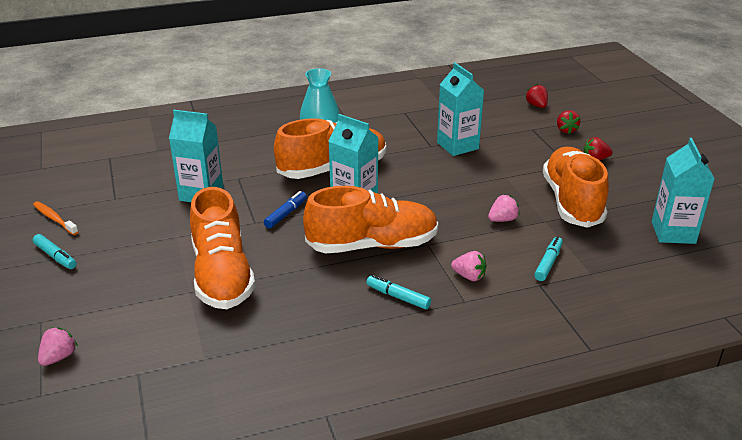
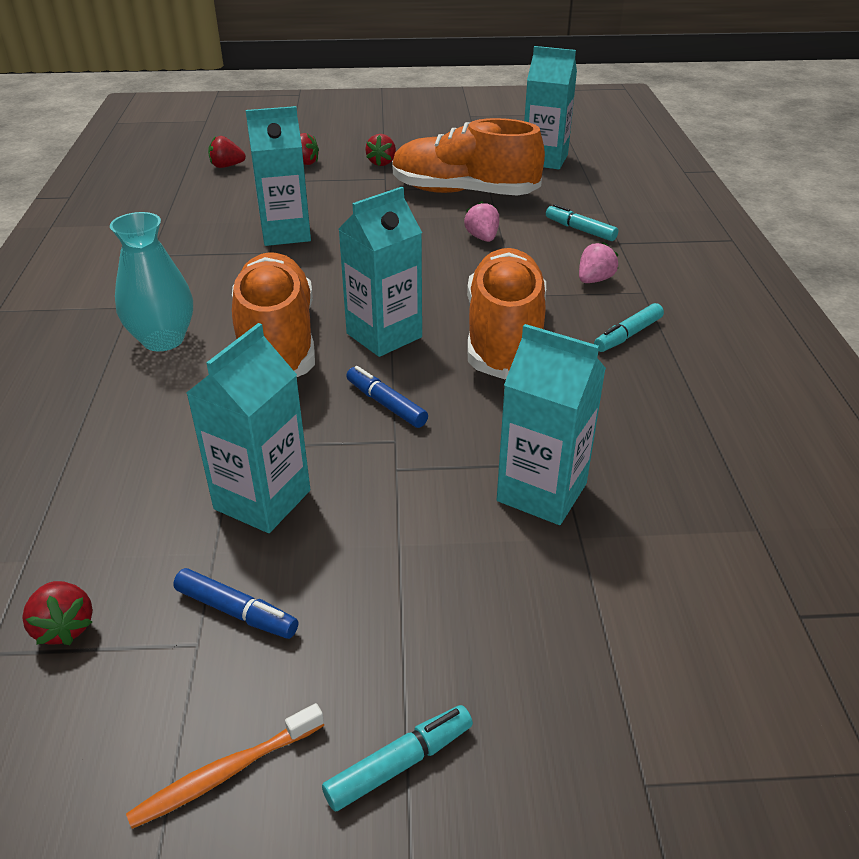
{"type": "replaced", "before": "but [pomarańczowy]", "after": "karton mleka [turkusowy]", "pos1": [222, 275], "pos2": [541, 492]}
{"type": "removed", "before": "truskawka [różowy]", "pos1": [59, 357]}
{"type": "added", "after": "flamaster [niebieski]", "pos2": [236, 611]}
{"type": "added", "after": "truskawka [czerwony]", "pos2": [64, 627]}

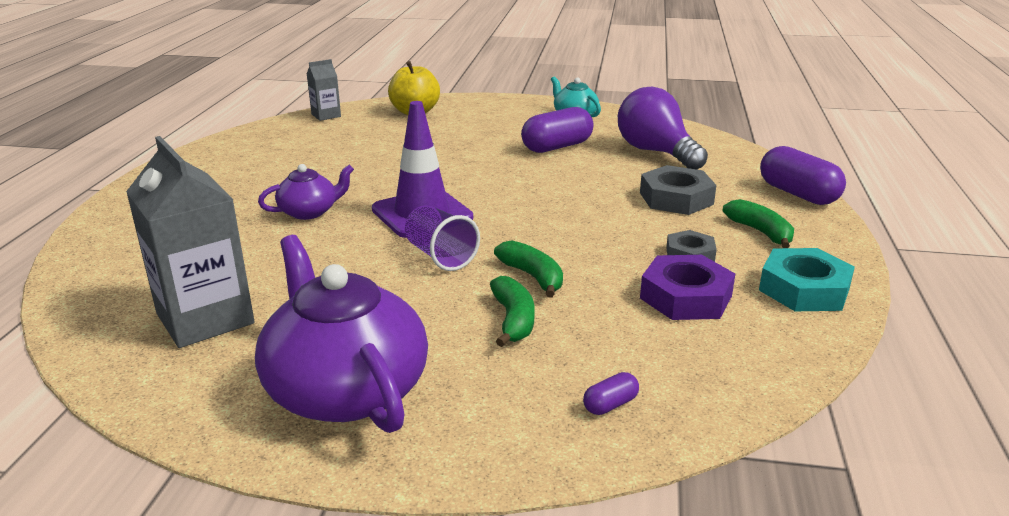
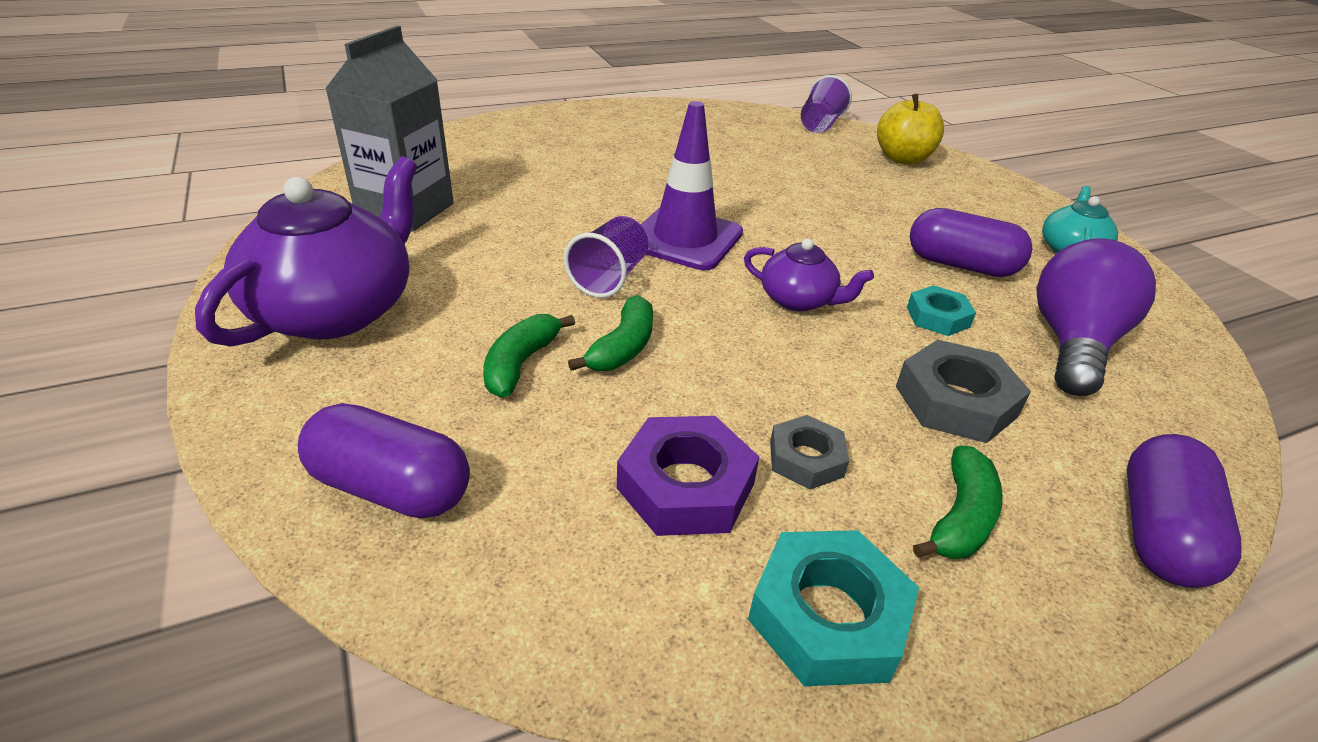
{"type": "replaced", "before": "karton mleka [szary]", "after": "szklanka [fioletowy]", "pos1": [326, 115], "pos2": [820, 125]}
{"type": "moved", "before": "imbryk [fioletowy]", "pos1": [309, 212], "pos2": [798, 300]}
{"type": "turned", "before": "banan [zielony]", "pos1": [513, 320], "pos2": [520, 364], "turn": 150}
{"type": "resized", "before": "kapsułka [fioletowy]", "pos1": [610, 405], "pos2": [391, 488], "scale": 2.19}
{"type": "added", "after": "nakrętka [turkusowy]", "pos2": [937, 317]}

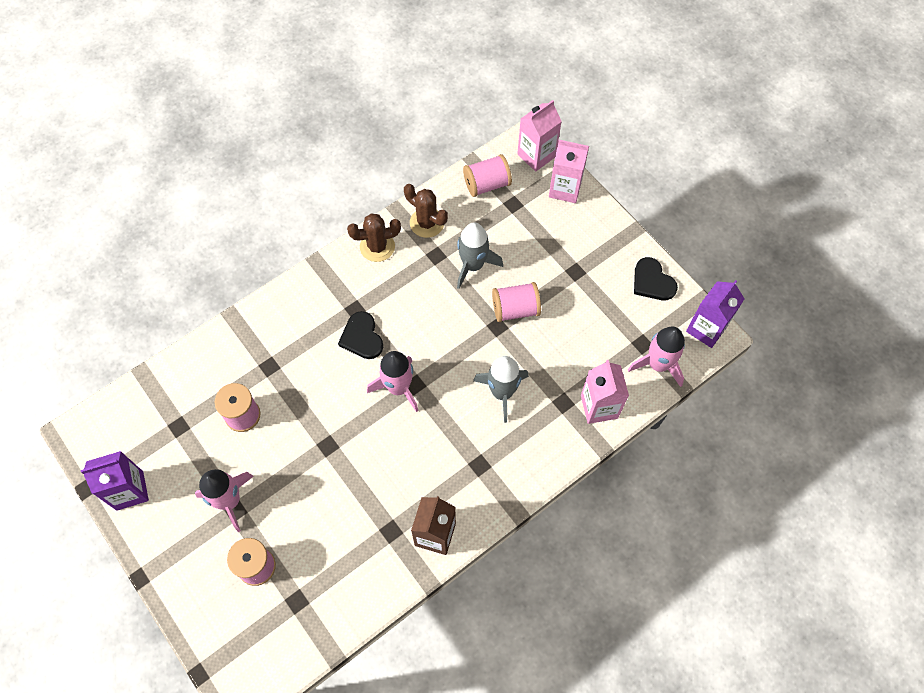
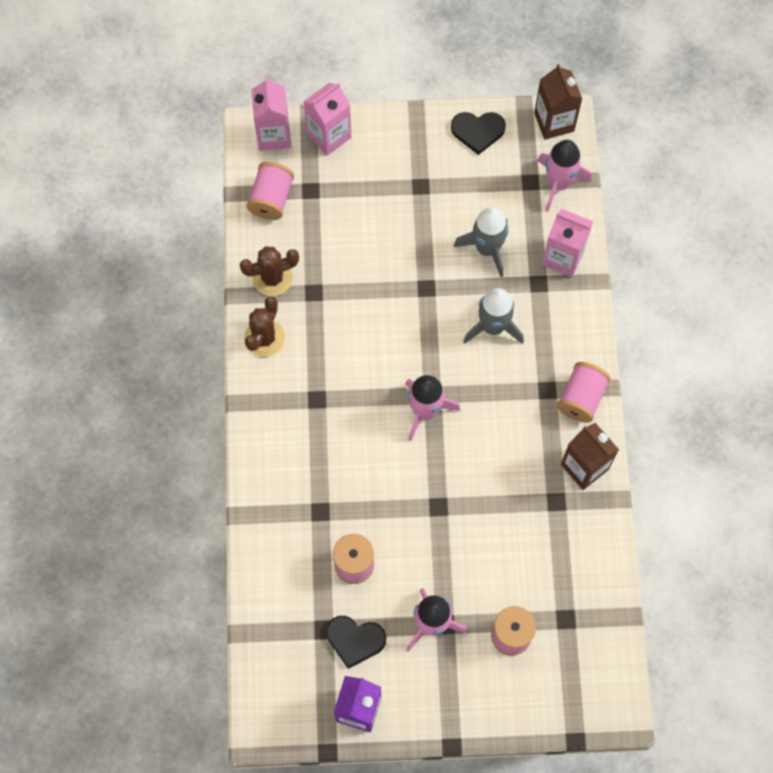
{"type": "moved", "before": "rakieta [szary]", "pos1": [473, 265], "pos2": [487, 248]}
{"type": "recoloured", "before": "karton mleka [fioletowy]", "after": "karton mleka [brązowy]", "pos1": [706, 329], "pos2": [554, 122]}
{"type": "moved", "before": "szpulka [różowy]", "pos1": [515, 309], "pos2": [581, 398]}
{"type": "moved", "before": "serce [czarny]", "pos1": [362, 337], "pos2": [355, 640]}

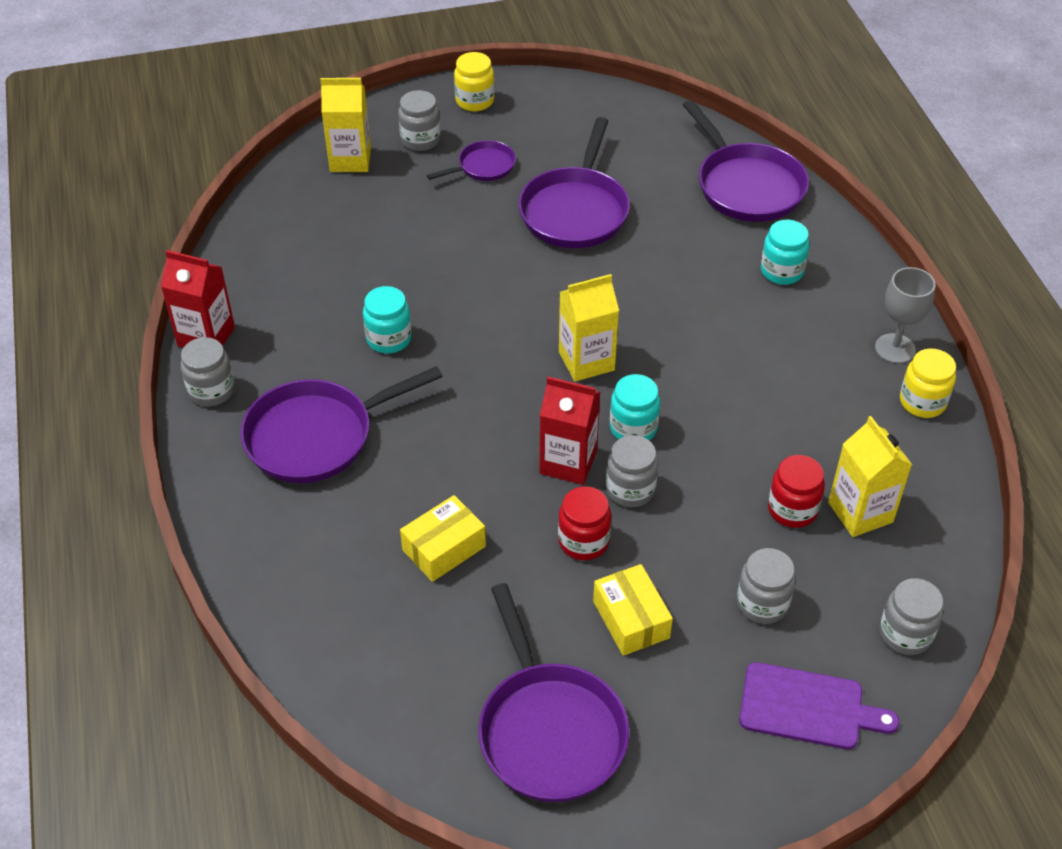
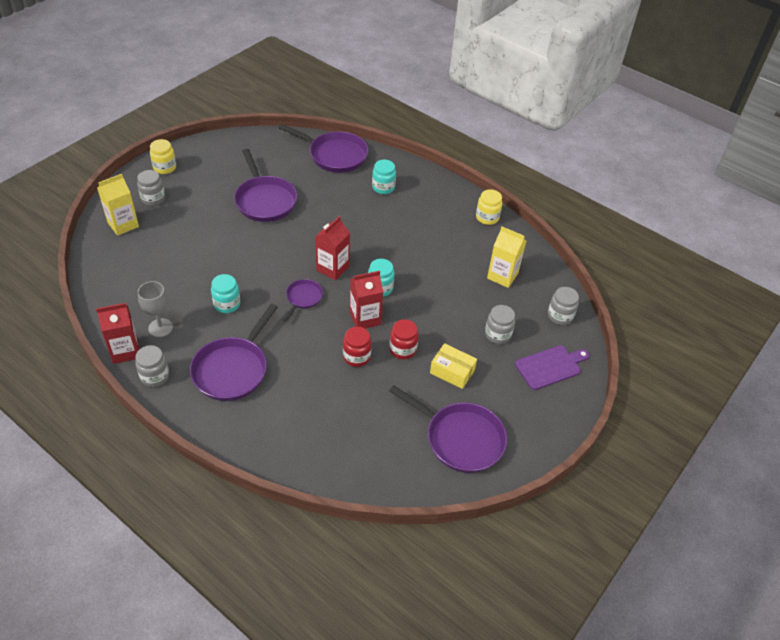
{"type": "moved", "before": "patelnia [fioletowy]", "pos1": [483, 167], "pos2": [303, 298]}
{"type": "moved", "before": "kielich [szary]", "pos1": [895, 348], "pos2": [160, 328]}
{"type": "recoloured", "before": "karton mleka [żółty]", "after": "karton mleka [czerwony]", "pos1": [586, 361], "pos2": [332, 268]}
{"type": "removed", "before": "słoik [szary]", "pos1": [630, 489]}
{"type": "moved", "before": "słoik [czerwony]", "pos1": [792, 509], "pos2": [356, 357]}
{"type": "removed", "before": "pudełko [żółty]", "pos1": [444, 548]}

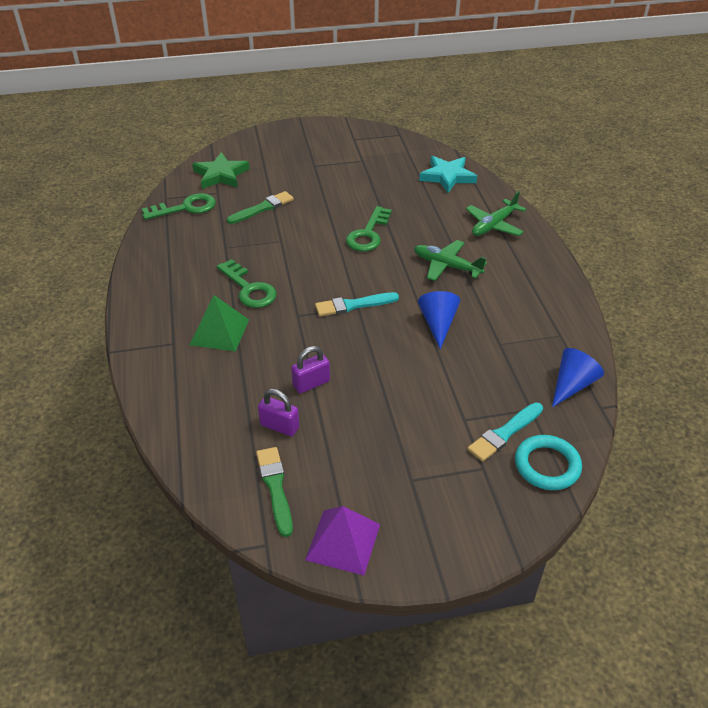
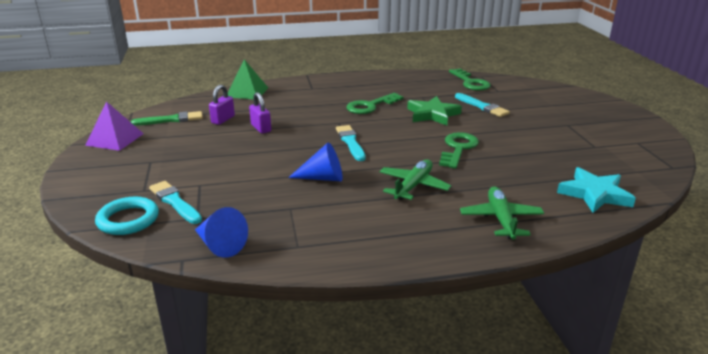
{"type": "moved", "before": "gwiazda [zielony]", "pos1": [221, 175], "pos2": [432, 114]}
{"type": "recoloured", "before": "pędzel [zielony]", "after": "pędzel [turkusowy]", "pos1": [262, 208], "pos2": [482, 106]}
{"type": "turned", "before": "samolot [zielony]", "pos1": [494, 225], "pos2": [501, 219], "turn": 45}
{"type": "turned", "before": "klucz [zielony]", "pos1": [368, 234], "pos2": [458, 149], "turn": 90}
{"type": "moved", "before": "piramida [zielony]", "pos1": [219, 332], "pos2": [247, 92]}

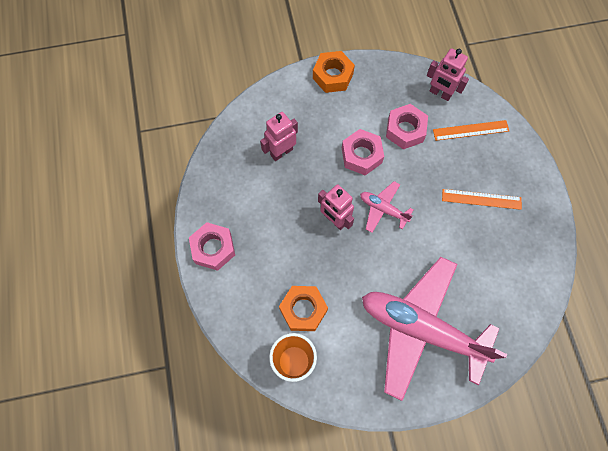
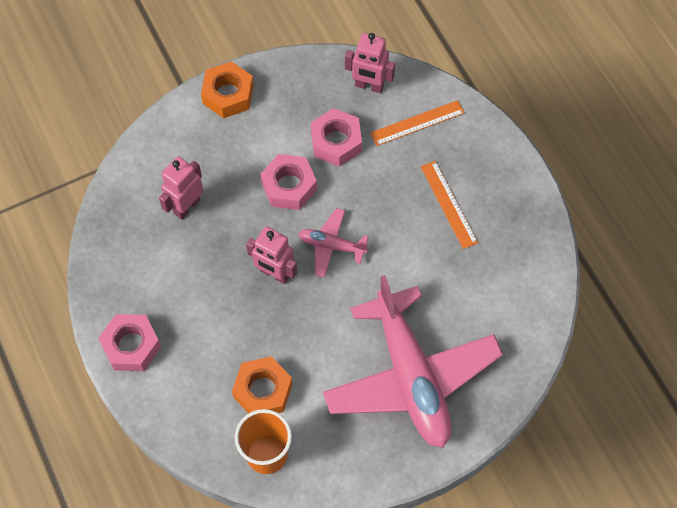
{"type": "turned", "before": "linijka [pomarańczowy]", "pos1": [481, 199], "pos2": [449, 204], "turn": 75}
{"type": "turned", "before": "samolot [różowy]", "pos1": [421, 329], "pos2": [411, 376], "turn": -120}

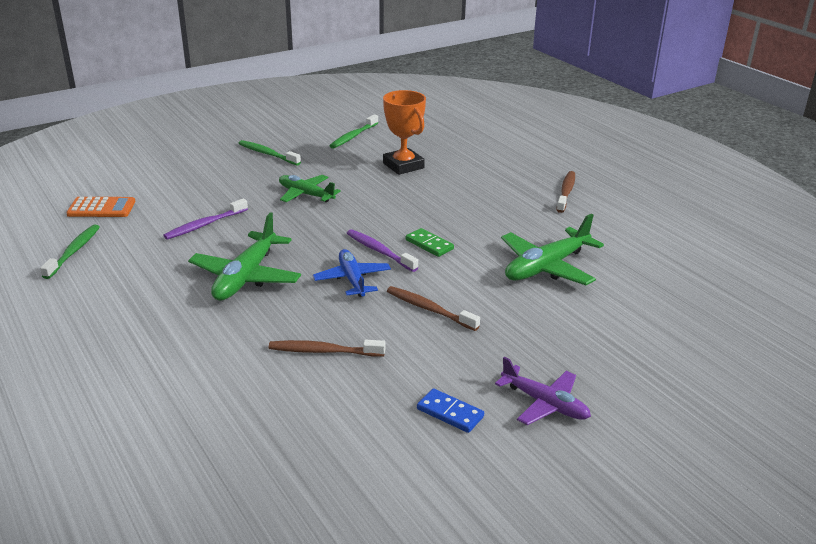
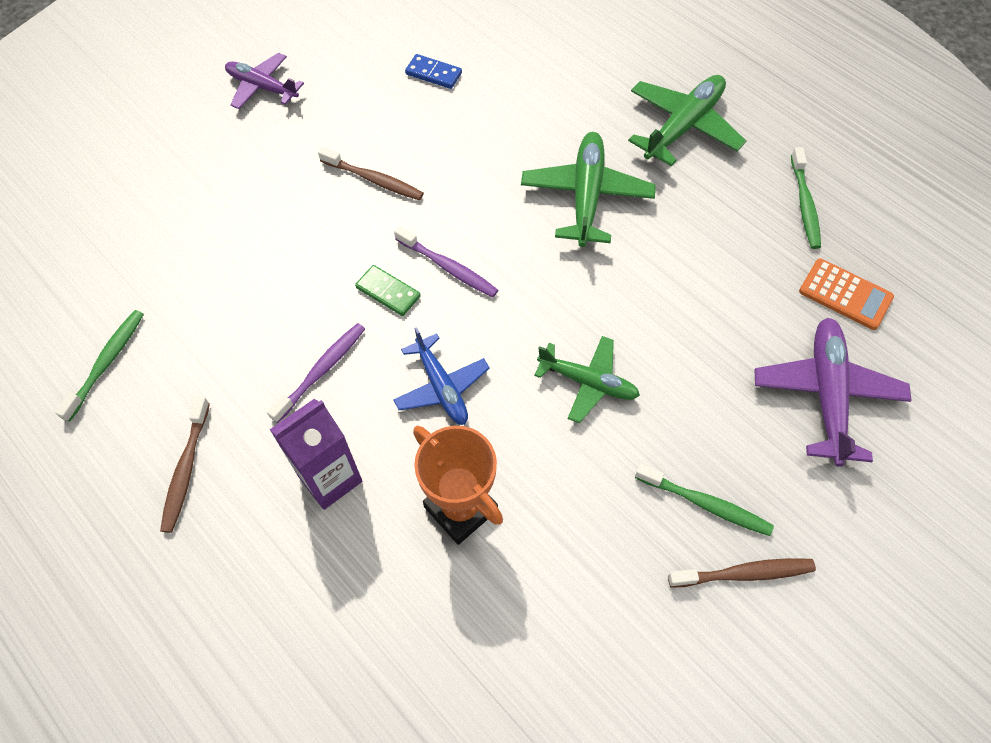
{"type": "moved", "before": "szczoteczka do zębów [zielony]", "pos1": [353, 136], "pos2": [106, 363]}
{"type": "turned", "before": "kalkulator [pomarańczowy]", "pos1": [101, 208], "pos2": [845, 294], "turn": -135}
{"type": "moved", "before": "szczoteczka do zębów [fioletowy]", "pos1": [205, 225], "pos2": [321, 371]}
{"type": "moved", "before": "samolot [zielony]", "pos1": [546, 267], "pos2": [683, 126]}
{"type": "moved", "before": "samolot [niebieski]", "pos1": [352, 279], "pos2": [441, 387]}
{"type": "moved", "before": "szczoteczka do zębów [brązowy]", "pos1": [324, 351], "pos2": [744, 573]}
{"type": "moved", "before": "kostka domina [niebieski]", "pos1": [450, 413], "pos2": [433, 74]}
{"type": "added", "after": "samolot [fioletowy]", "pos2": [826, 394]}
{"type": "added", "after": "karton mleka [fioletowy]", "pos2": [330, 478]}

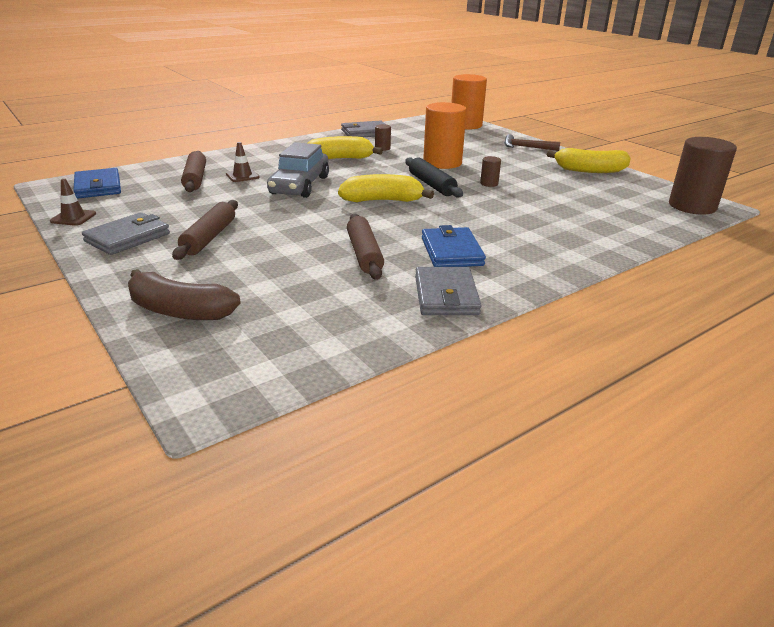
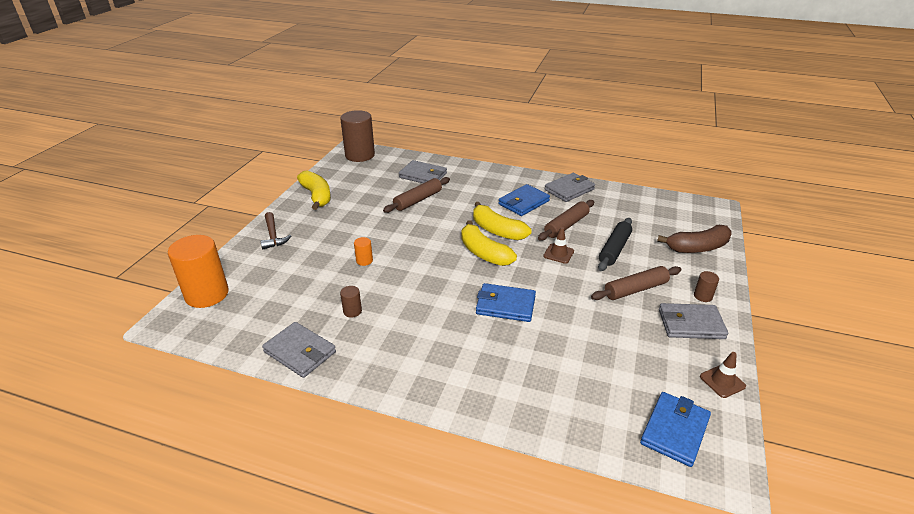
{"type": "resized", "before": "walec [pomarańczowy]", "pos1": [442, 163], "pos2": [364, 261], "scale": 0.43}
{"type": "moved", "before": "banan [żółty]", "pos1": [339, 159], "pos2": [497, 230]}
{"type": "moved", "before": "pachołek [brązowy]", "pos1": [242, 176], "pos2": [558, 253]}
{"type": "replaced", "before": "samochód [szary]", "after": "portfel [niebieski]", "pos1": [300, 185], "pos2": [505, 305]}
{"type": "moved", "before": "wałek do ciasta [brązowy]", "pos1": [195, 179], "pos2": [418, 200]}
{"type": "moved", "before": "walec [brązowy]", "pos1": [489, 183], "pos2": [703, 296]}
{"type": "moved", "before": "wałek do ciasta [czarny]", "pos1": [431, 185], "pos2": [614, 249]}
{"type": "turned", "before": "banan [brązowy]", "pos1": [180, 311], "pos2": [697, 247], "turn": 90}
{"type": "added", "after": "portfel [szary]", "pos2": [423, 175]}

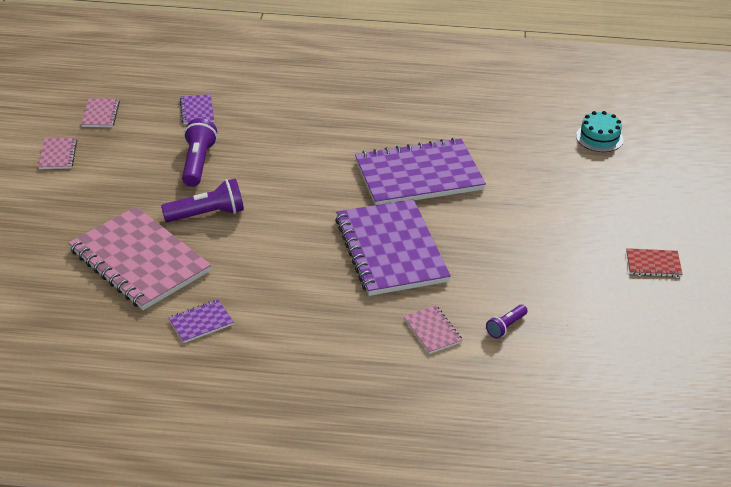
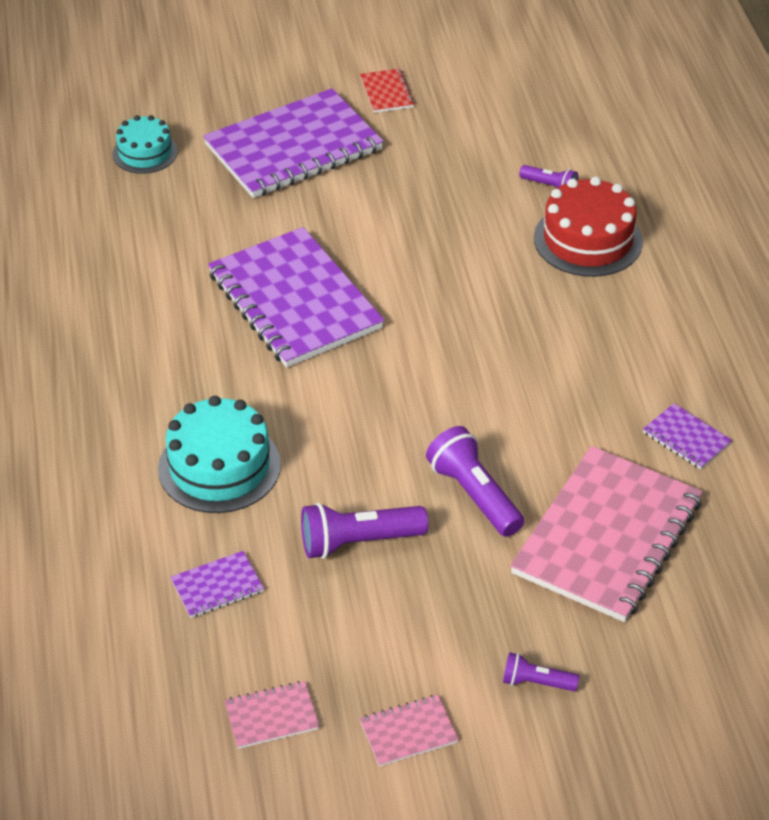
{"type": "moved", "before": "zeszyt [fioletowy]", "pos1": [391, 250], "pos2": [294, 148]}
{"type": "replaced", "before": "zeszyt [różowy]", "after": "tort [czerwony]", "pos1": [432, 331], "pos2": [588, 240]}
{"type": "added", "after": "tort [turkusowy]", "pos2": [219, 466]}
{"type": "added", "after": "latarka [fioletowy]", "pos2": [536, 682]}

